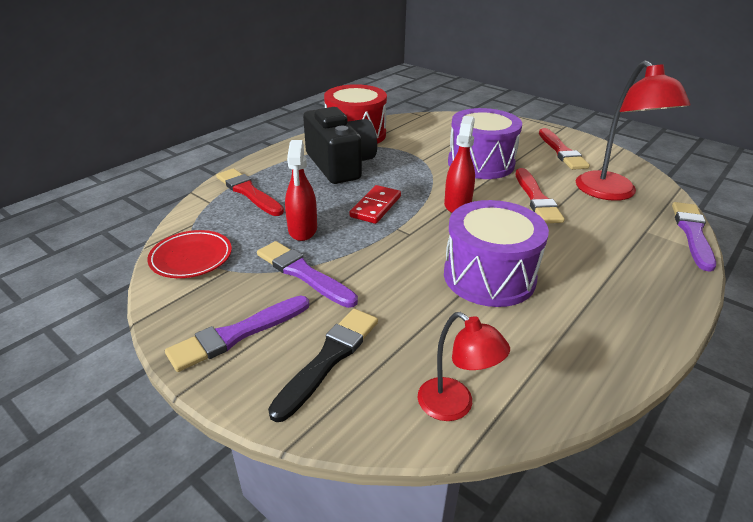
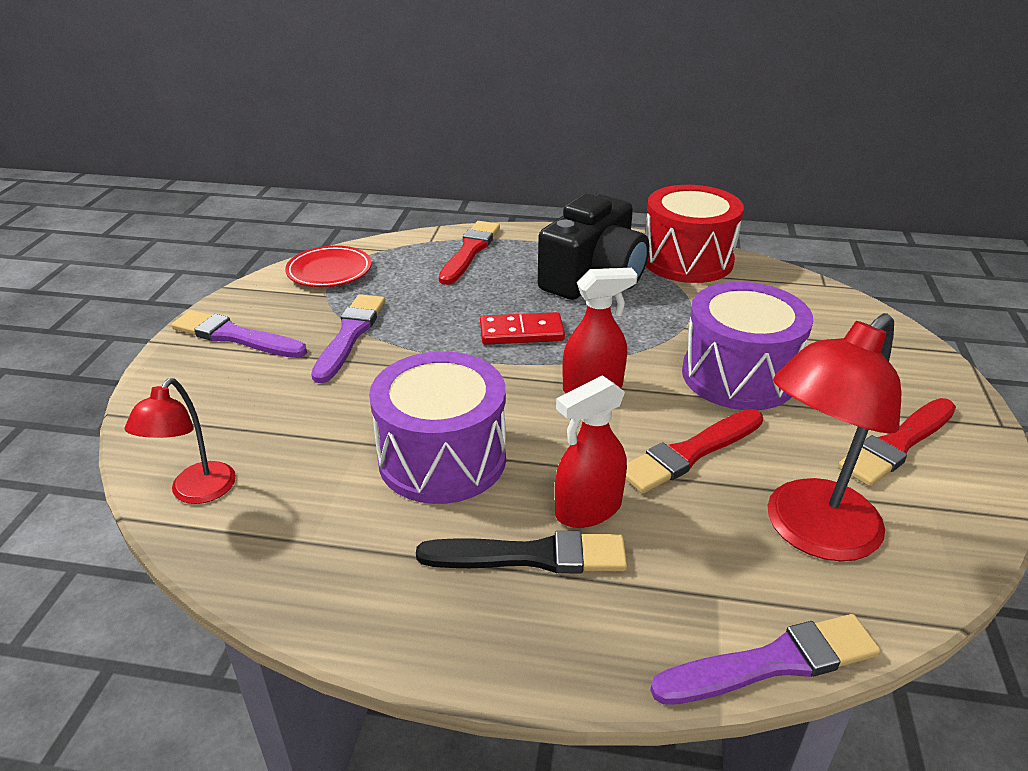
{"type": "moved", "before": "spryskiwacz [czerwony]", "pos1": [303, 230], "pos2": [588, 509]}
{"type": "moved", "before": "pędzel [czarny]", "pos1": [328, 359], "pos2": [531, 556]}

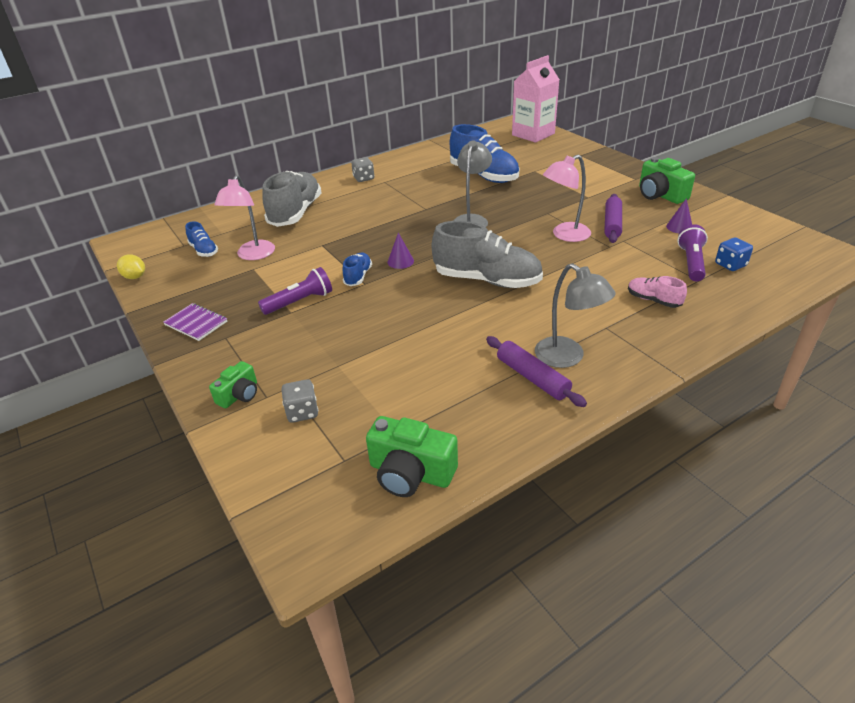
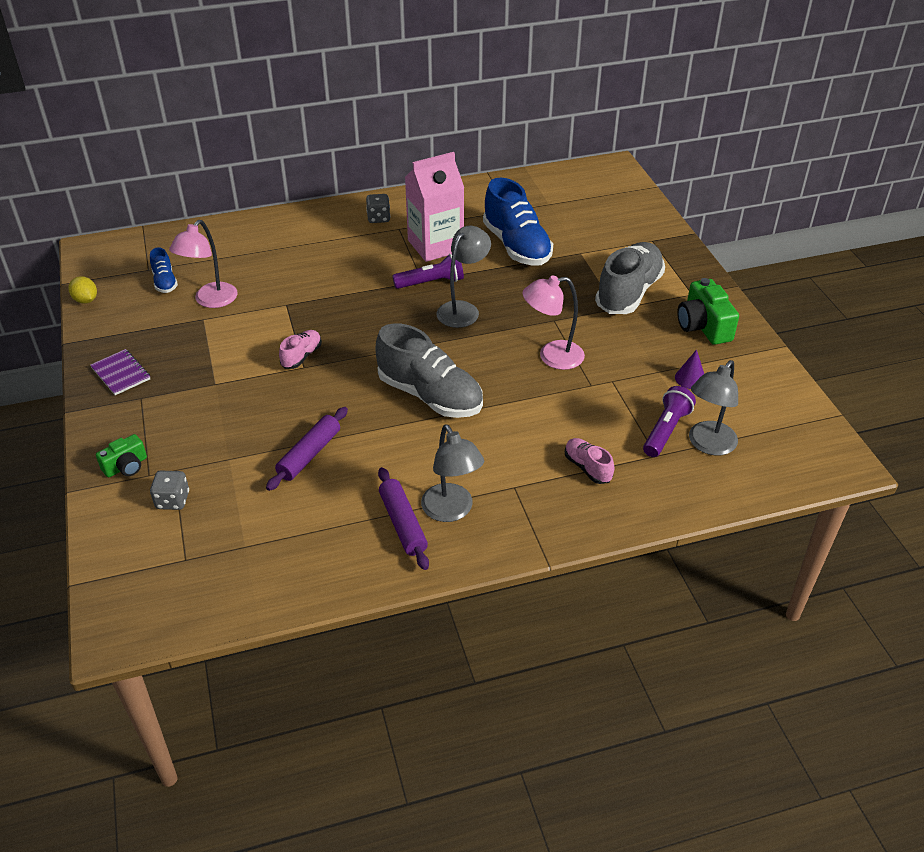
{"type": "moved", "before": "karton mleka [różowy]", "pos1": [533, 134], "pos2": [435, 245]}
{"type": "moved", "before": "but [szary]", "pos1": [296, 213], "pos2": [628, 293]}
{"type": "moved", "before": "wałek do ciasta [fioletowy]", "pos1": [612, 224], "pos2": [309, 454]}
{"type": "removed", "before": "stożek [fioletowy]", "pos1": [400, 261]}
{"type": "replaced", "before": "kostka do gry [niebieski]", "after": "lampka [szary]", "pos1": [730, 265], "pos2": [707, 445]}
{"type": "recoloured", "before": "but [niebieski]", "after": "but [różowy]", "pos1": [358, 276], "pos2": [301, 356]}
{"type": "moved", "before": "latarka [fioletowy]", "pos1": [299, 302], "pos2": [431, 282]}
{"type": "removed", "before": "aparat fotograficzny [zielony]", "pos1": [410, 473]}

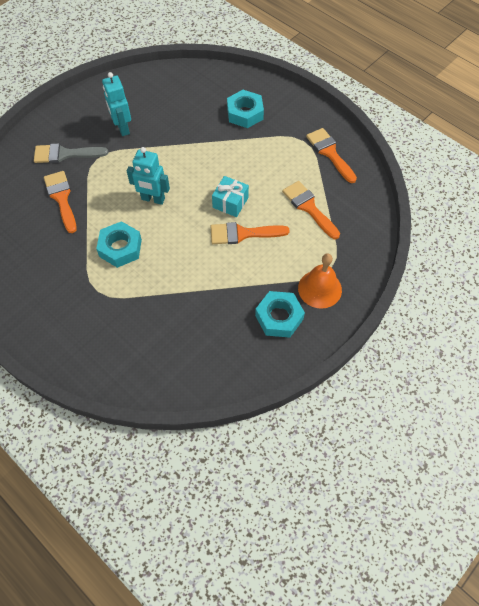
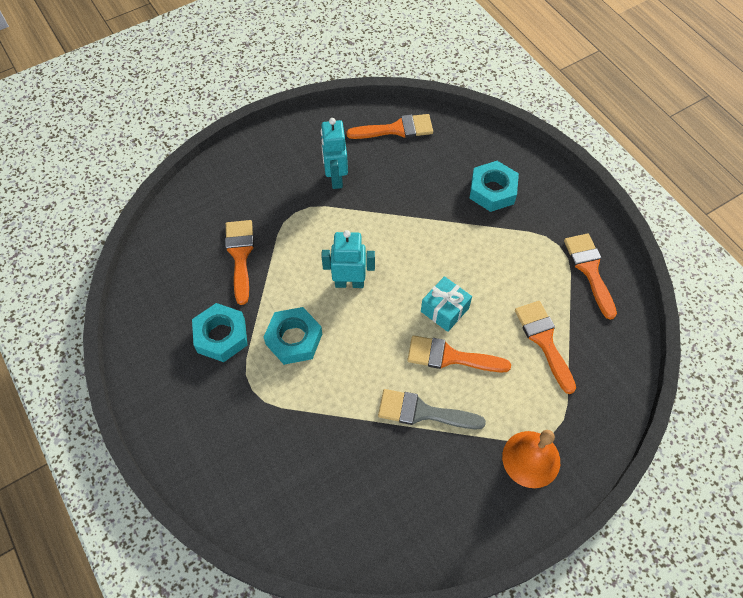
{"type": "moved", "before": "pędzel [szary]", "pos1": [65, 154], "pos2": [422, 412]}
{"type": "turned", "before": "robot [turkusowy]", "pos1": [153, 199], "pos2": [349, 282], "turn": 150}
{"type": "moved", "before": "nakrętka [turkusowy]", "pos1": [279, 317], "pos2": [221, 336]}
{"type": "added", "after": "pędzel [pomarańczowy]", "pos2": [396, 129]}

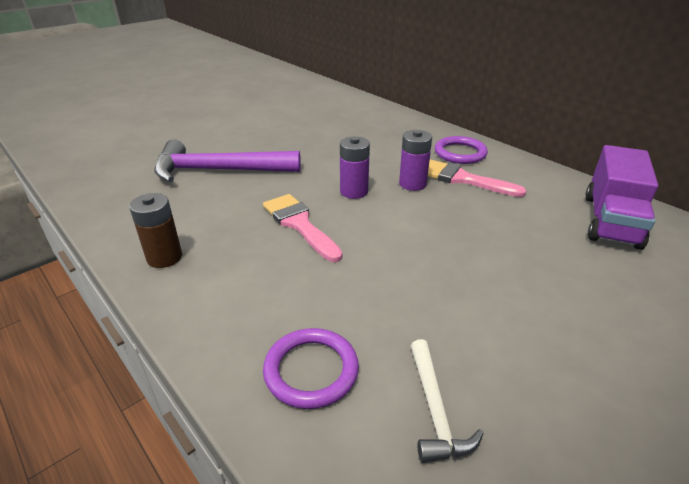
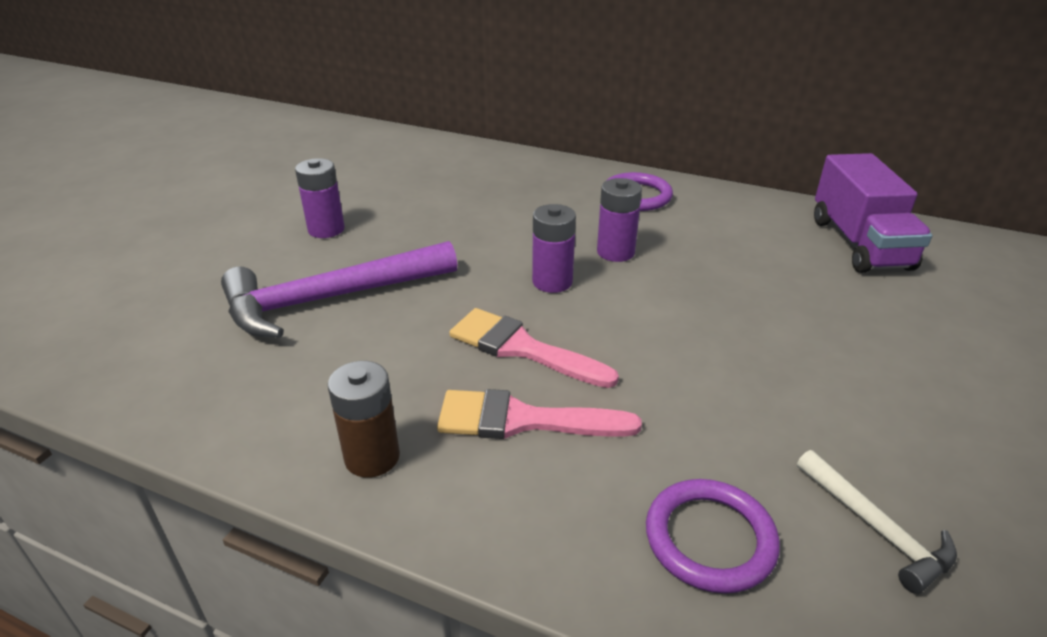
{"type": "moved", "before": "pędzel [różowy]", "pos1": [463, 179], "pos2": [523, 420]}
{"type": "added", "after": "bateria [fioletowy]", "pos2": [326, 229]}

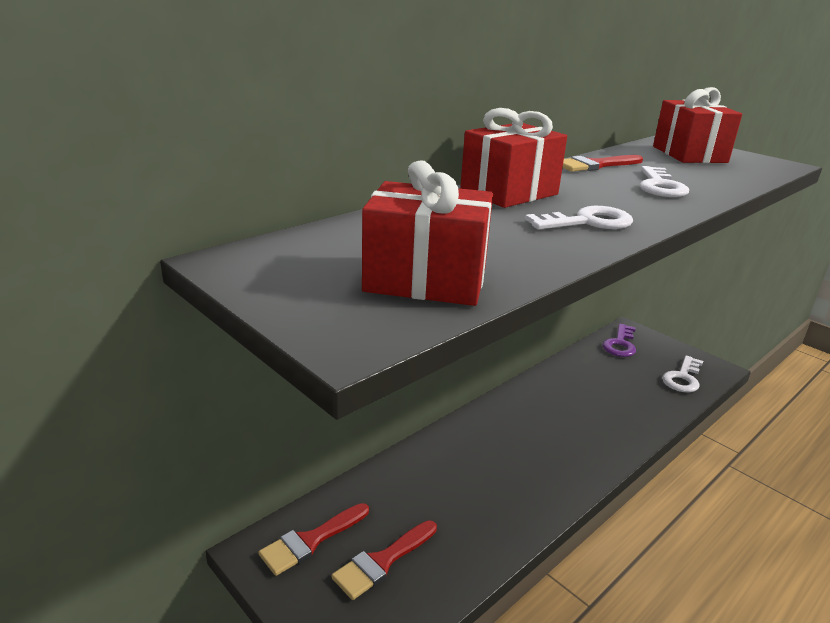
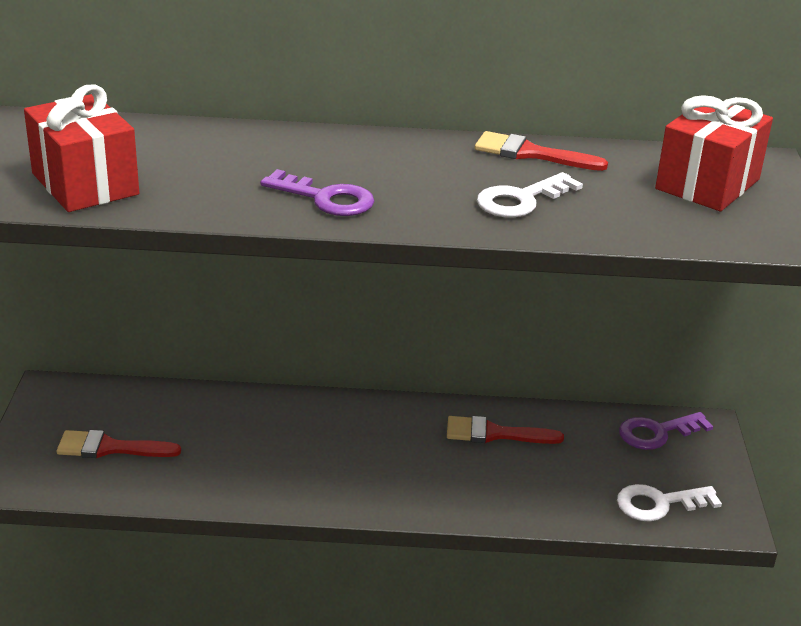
{"type": "removed", "before": "prezent [czerwony]", "pos1": [509, 192]}
{"type": "recoloured", "before": "klucz [biały]", "after": "klucz [fioletowy]", "pos1": [588, 222], "pos2": [326, 198]}
{"type": "moved", "before": "pędzel [czerwony]", "pos1": [310, 541], "pos2": [494, 434]}

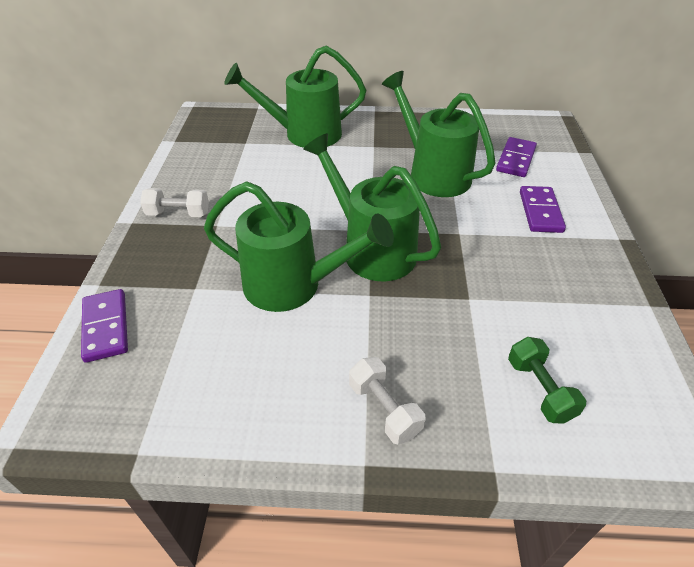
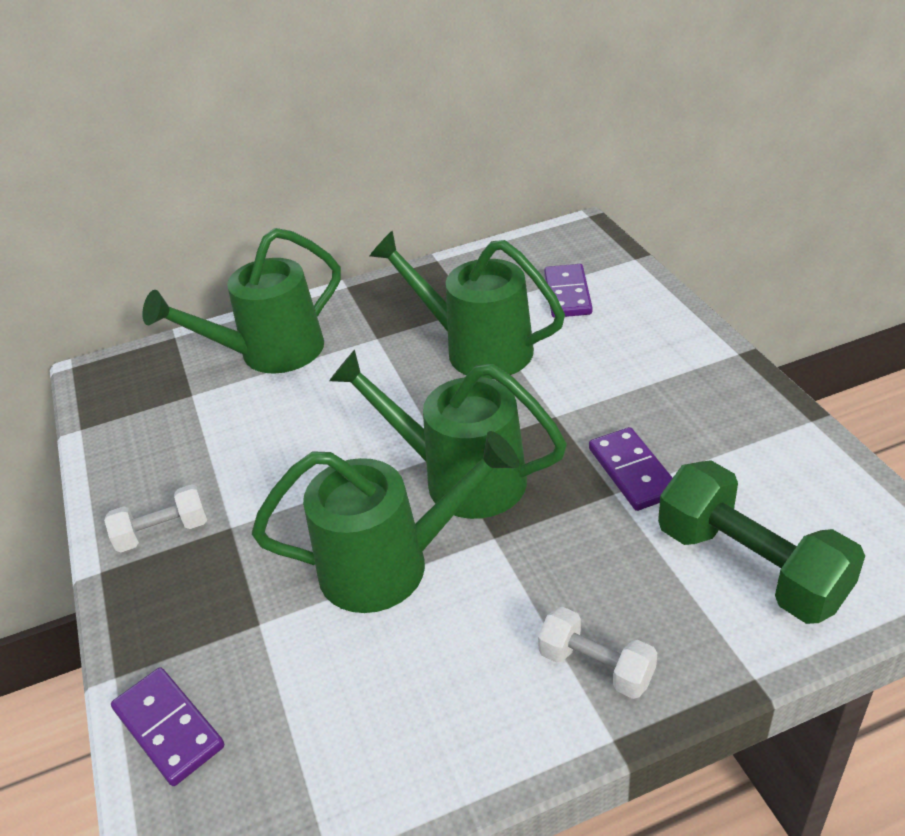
{"type": "moved", "before": "kostka domina [fioletowy]", "pos1": [540, 211], "pos2": [632, 472]}
{"type": "resized", "before": "hantel [zielony]", "pos1": [539, 389], "pos2": [750, 566], "scale": 1.81}

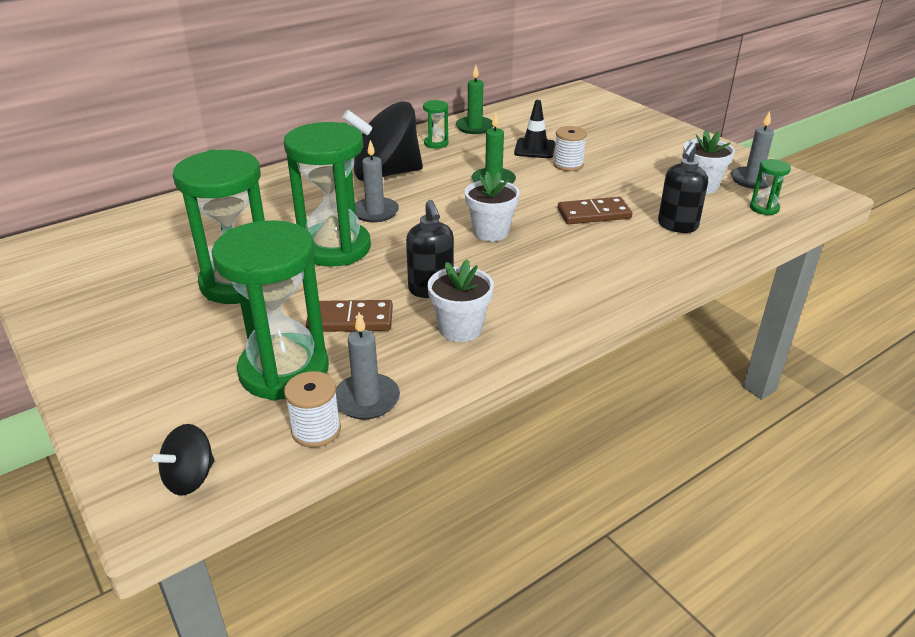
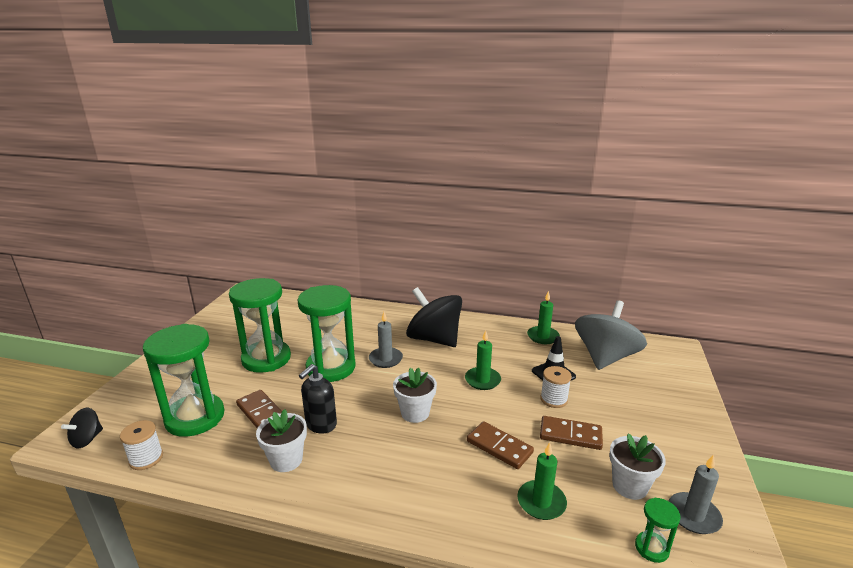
{"type": "removed", "before": "klepsydra [zielony]", "pos1": [436, 143]}
{"type": "replaced", "before": "dozownik mydła [czarny]", "after": "świeca [zielony]", "pos1": [677, 226], "pos2": [541, 502]}
{"type": "removed", "before": "świeca [szary]", "pos1": [367, 399]}
{"type": "turned", "before": "bączek [czarny]", "pos1": [190, 478], "pos2": [87, 439], "turn": -60}
{"type": "added", "after": "bączek [szary]", "pos2": [605, 357]}
{"type": "added", "after": "kostka domina [brązowy]", "pos2": [570, 435]}

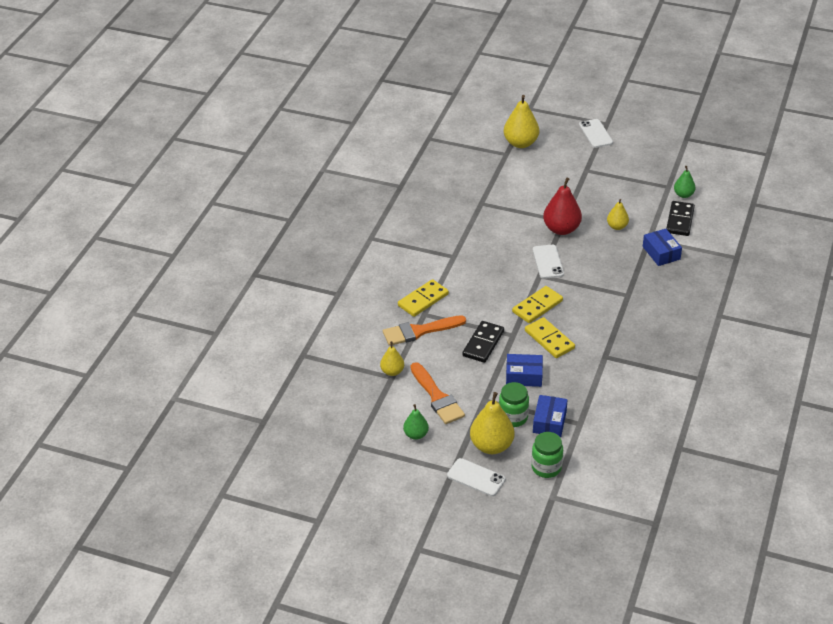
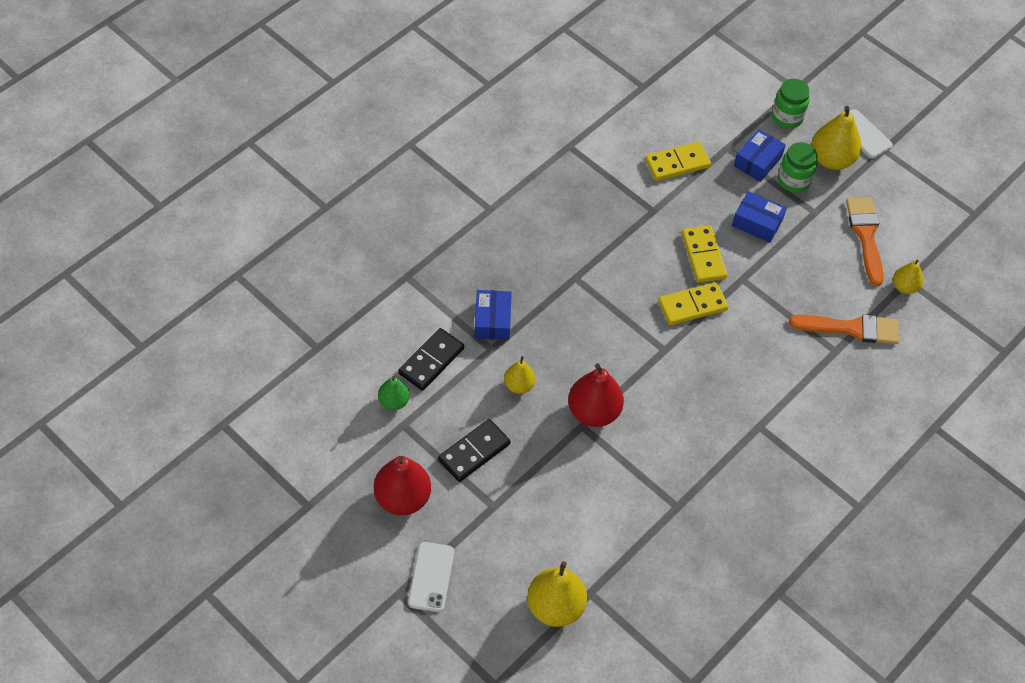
{"type": "removed", "before": "telefon [biały]", "pos1": [548, 262]}
{"type": "moved", "before": "kostka domina [żółty]", "pos1": [423, 300], "pos2": [677, 163]}
{"type": "moved", "before": "kostka domina [czarny]", "pos1": [483, 343], "pos2": [474, 452]}
{"type": "removed", "before": "gruszka [zielony]", "pos1": [416, 434]}
{"type": "added", "after": "gruszka [czerwony]", "pos2": [402, 498]}

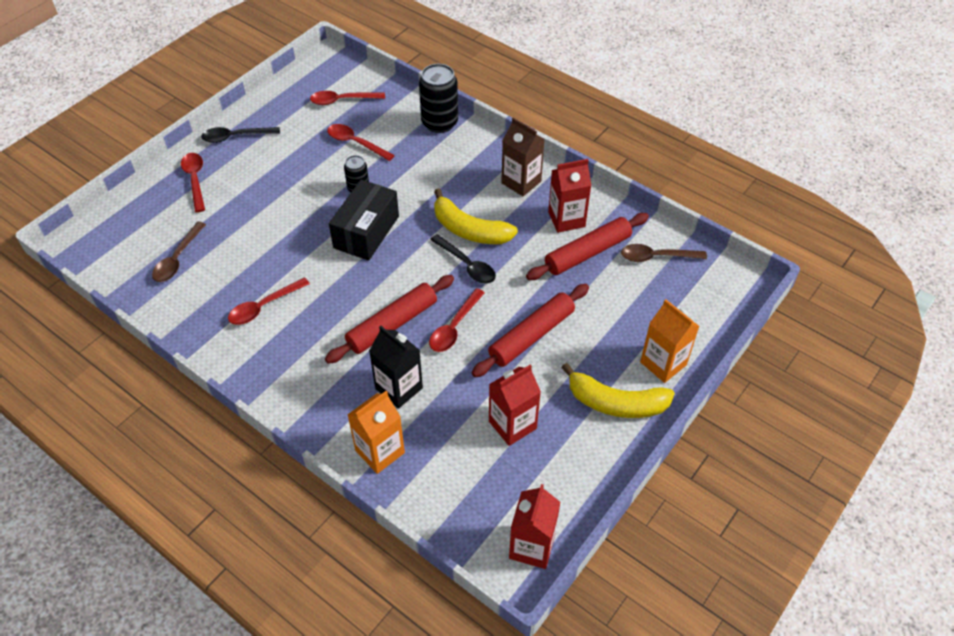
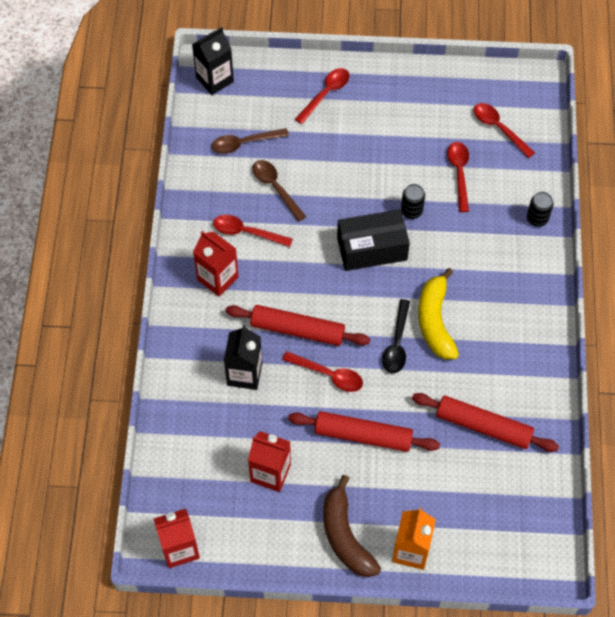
{"type": "resized", "before": "puszka [czarny]", "pos1": [439, 123], "pos2": [537, 219], "scale": 0.57}
{"type": "removed", "before": "karton mleka [brązowy]", "pos1": [521, 182]}
{"type": "removed", "before": "łyżka [czarny]", "pos1": [235, 137]}
{"type": "moved", "before": "karton mleka [czerwony]", "pos1": [566, 219], "pos2": [218, 278]}
{"type": "moved", "before": "łyżka [brązowy]", "pos1": [656, 257], "pos2": [275, 188]}
{"type": "turned", "before": "łyżka [czerwony]", "pos1": [454, 327], "pos2": [328, 375], "turn": -150}
{"type": "recoloured", "before": "banan [żółty]", "after": "banan [brązowy]", "pos1": [616, 403], "pos2": [345, 536]}
{"type": "removed", "before": "karton mleka [pomarańczowy]", "pos1": [380, 451]}
{"type": "added", "after": "karton mleka [czarny]", "pos2": [214, 79]}

